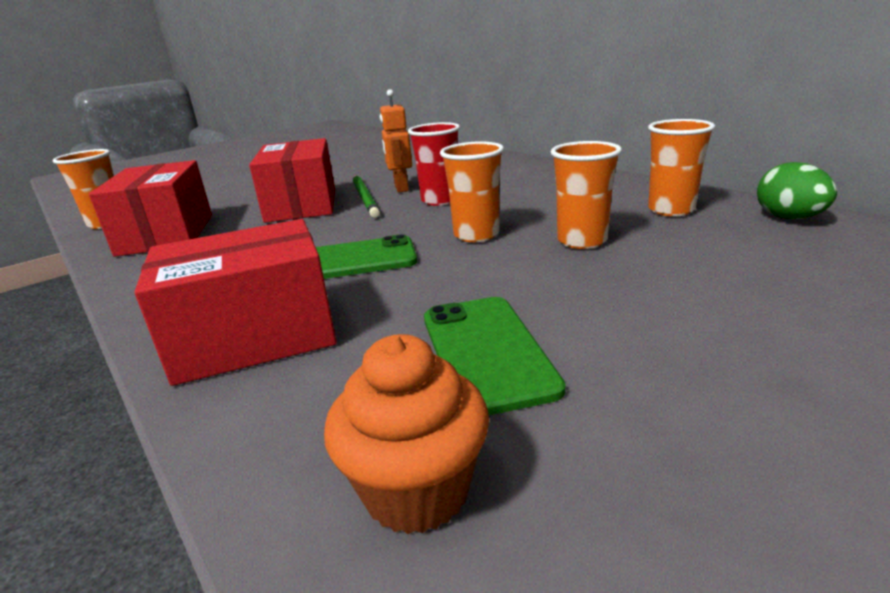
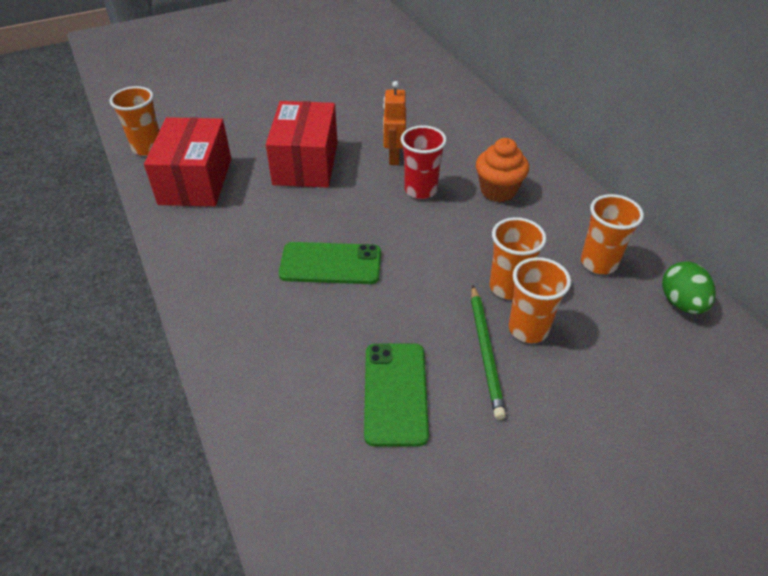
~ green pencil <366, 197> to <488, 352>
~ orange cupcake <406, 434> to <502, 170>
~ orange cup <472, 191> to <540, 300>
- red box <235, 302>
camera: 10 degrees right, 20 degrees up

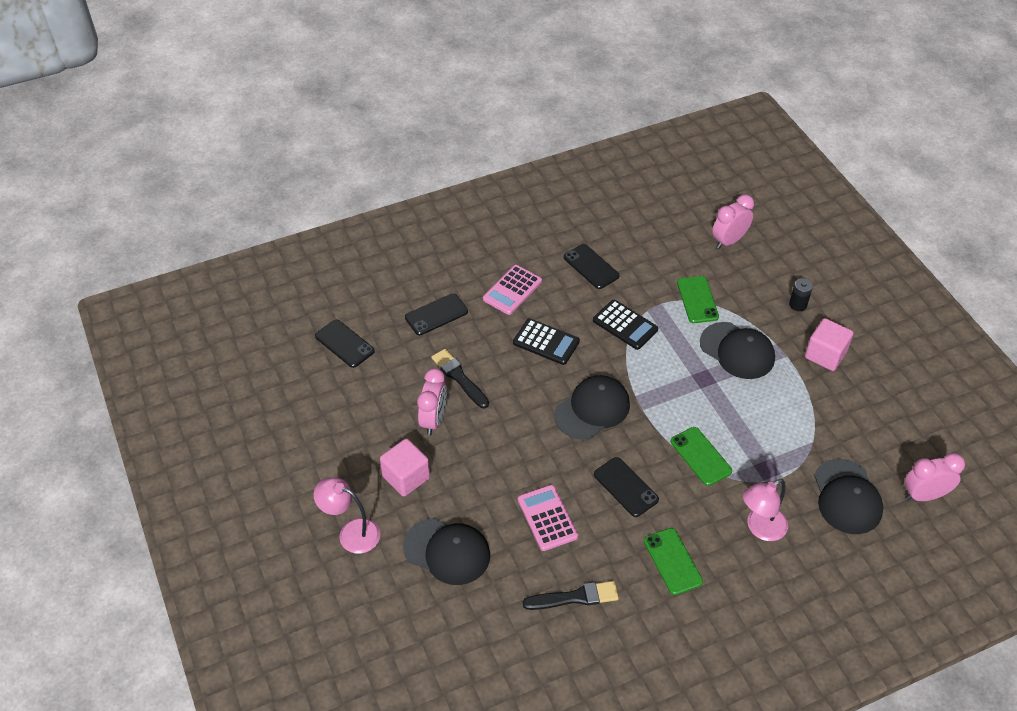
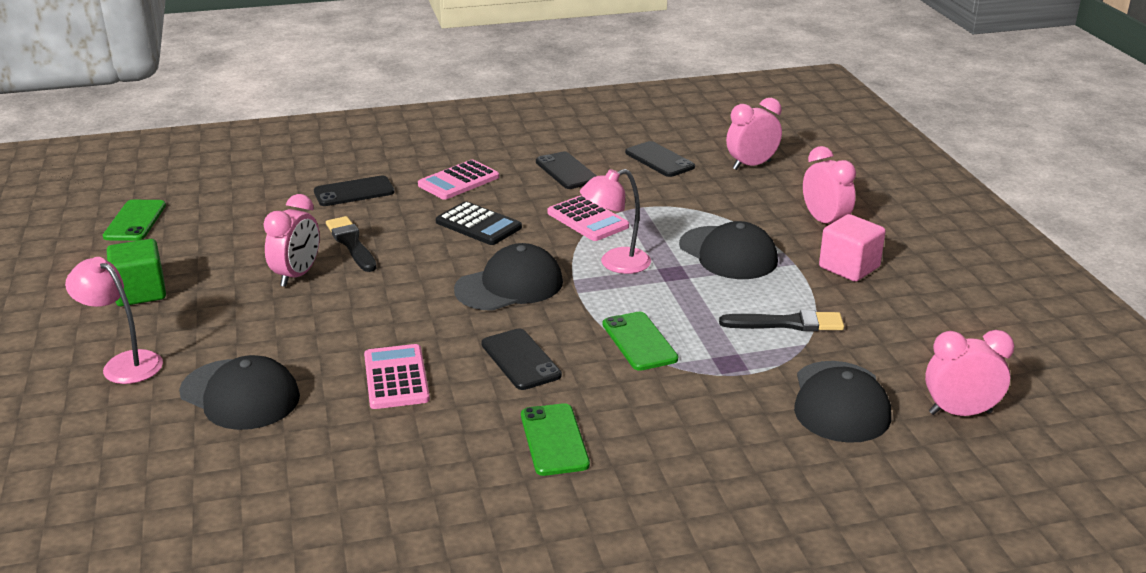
~ green phone <698, 299> to <134, 220>
+ green cube <136, 272>
~ black calculator <625, 325> to pink calculator <588, 218>
~ pink lamp <765, 510> to <615, 221>
~ black phone <345, 344> to <660, 159>
~ black brush <571, 595> to <781, 320>
~ black battery <801, 294> to pink clock <829, 185>
- pink cube <405, 468>
camera: 10 degrees right, 20 degrees down

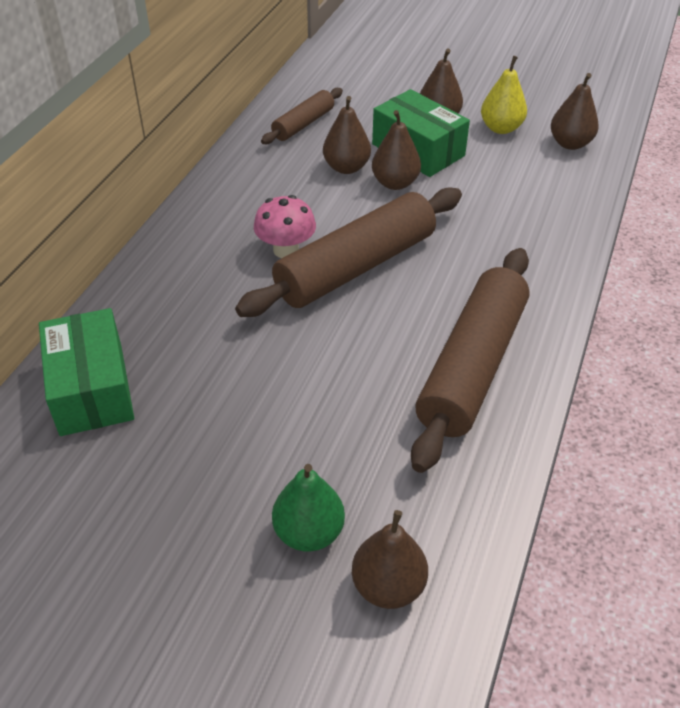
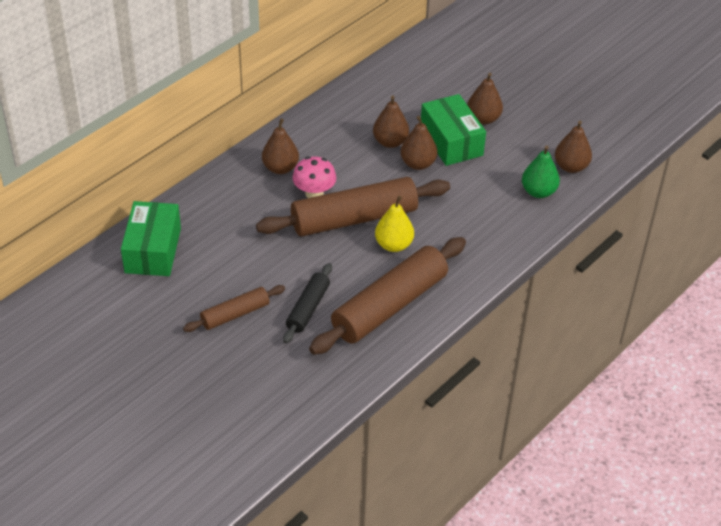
~ brown rolling pin <302, 116> to <234, 308>
~ brown pear <390, 559> to <280, 146>
+ black rolling pin <307, 303>
~ yellow pear <504, 95> to <394, 224>
~ green pear <308, 507> to <541, 172>
camera: 20 degrees right, 0 degrees up

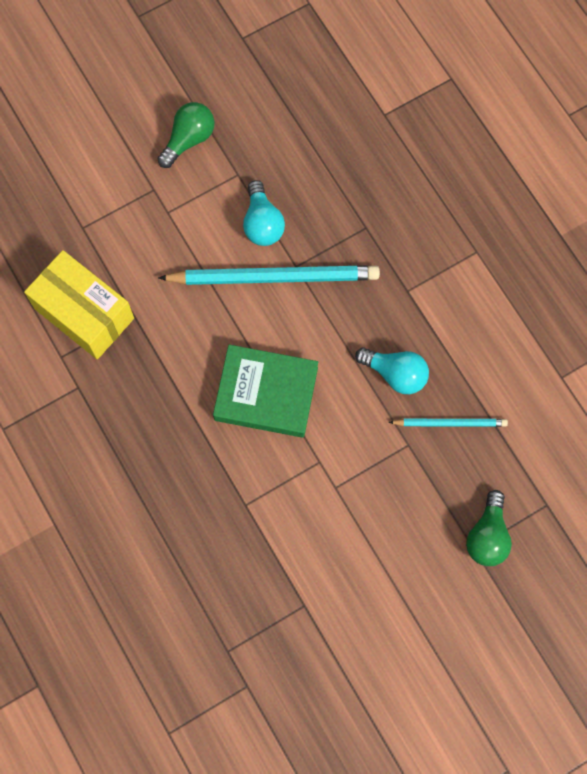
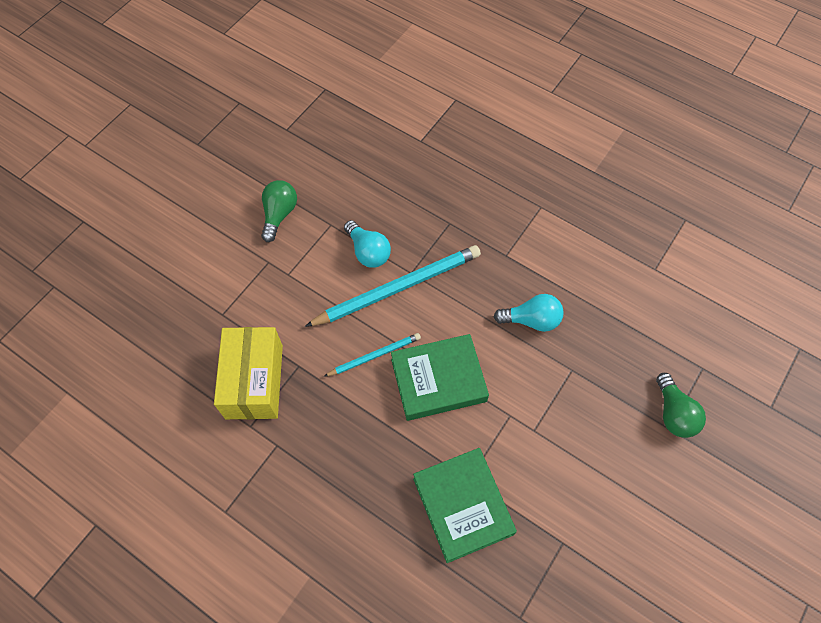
~ yellow box <79, 305> = <248, 373> 75 degrees clockwise
~ turquoise pencil <448, 423> to <372, 355>
+ green book <465, 505>
camera: 25 degrees left, 10 degrees down

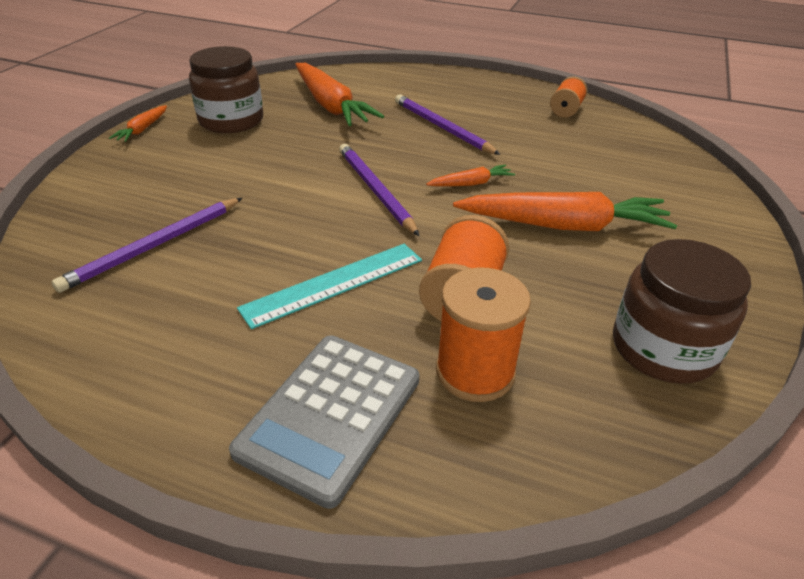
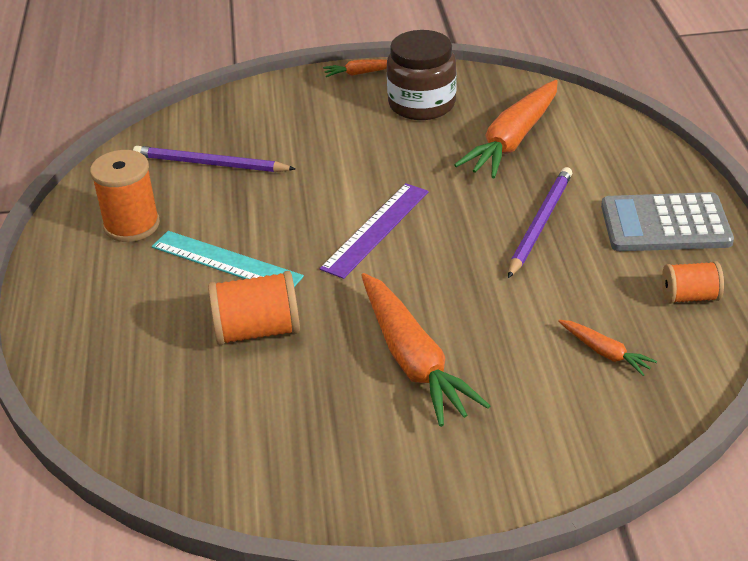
~ orange spool <483, 334> to <125, 196>
~ purple pencil <379, 190> to purple ruler <374, 231>
~ orange carrot <470, 175> to <607, 348>
~ grey calculator <324, 422> to <667, 221>
- brown jar <682, 311>
camera: 65 degrees right, 0 degrees up

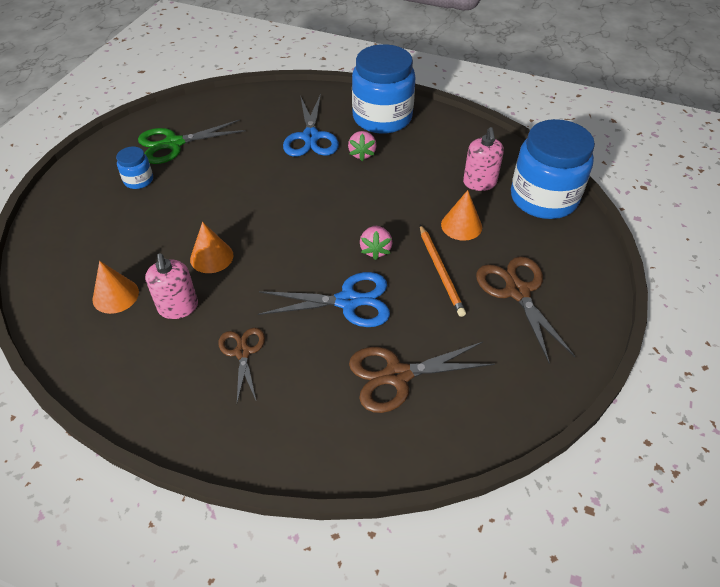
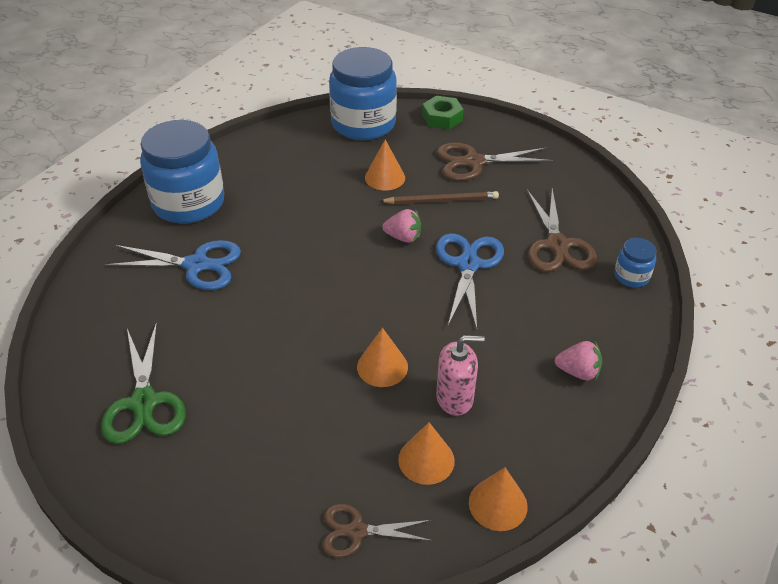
~ brown scissors <242, 365> to <377, 531>
~ orange pencil <443, 271> to brown pencil <439, 197>
+ green nut <443, 112>
+ orange cone <498, 499>
~ pink strawberry <362, 146> to <578, 360>
~ blue jar <134, 168> to <635, 262>
- pink soap dispenser <483, 159>
camera: 80 degrees left, 5 degrees down

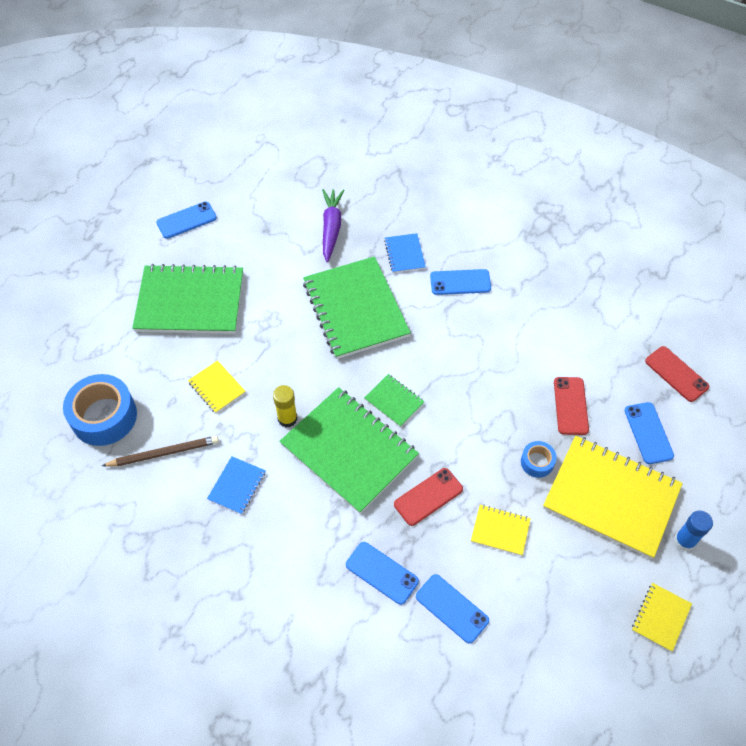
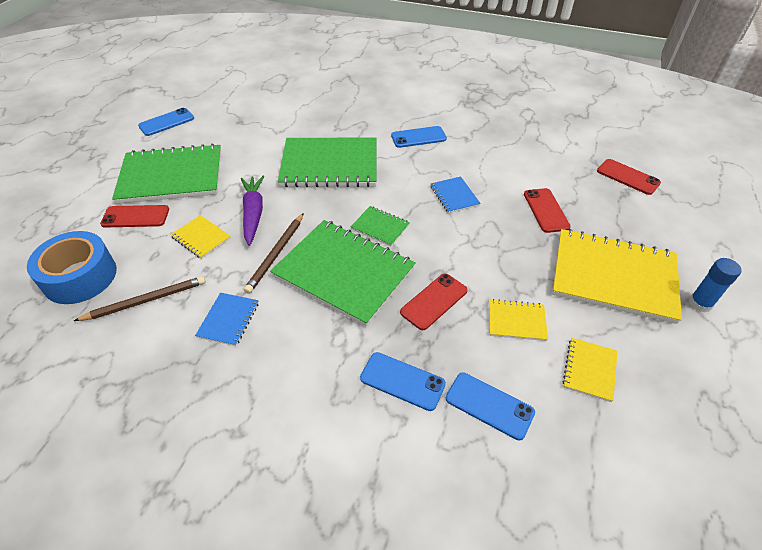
+ red phone <134, 216>
~ purple carrot <333, 225> to <252, 211>
~ yellow glue stick <285, 406> to brown pencil <274, 253>
~ green notebook <357, 307> = <327, 162> 60 degrees counterclockwise
~ blue notebook <405, 253> to <456, 194>
~ yellow notebook <662, 617> to <590, 370>
- blue tape <539, 459>
- blue phone <649, 433>
camera: 10 degrees left, 10 degrees down

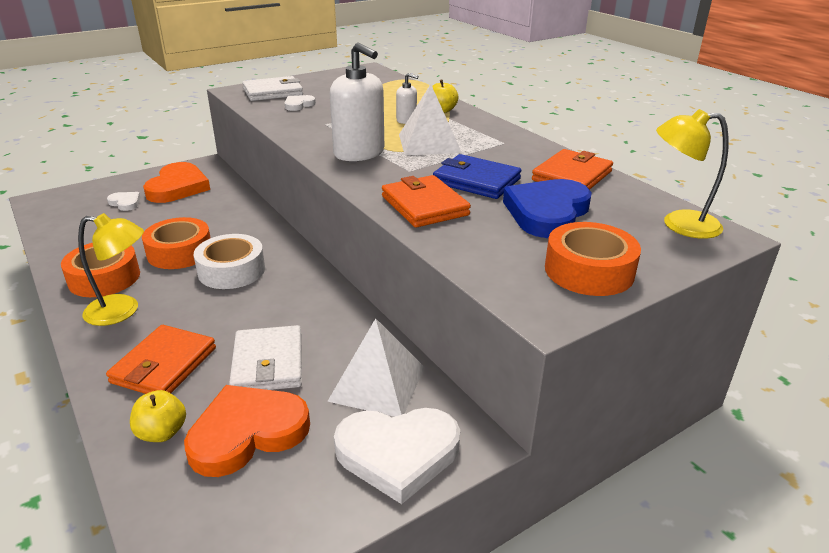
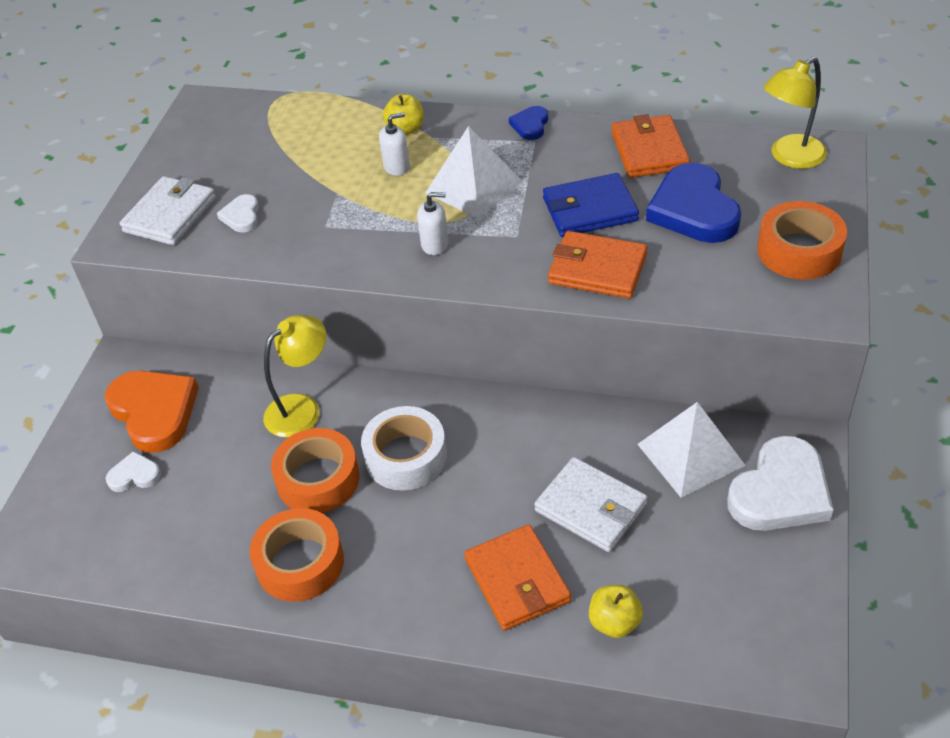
~ yellow lamp <111, 269> to <294, 376>
~ white soap dispenser <357, 101> = <432, 223> x0.49
+ blue heart <528, 123>
- orange heart <247, 431>
camera: 40 degrees left, 15 degrees up

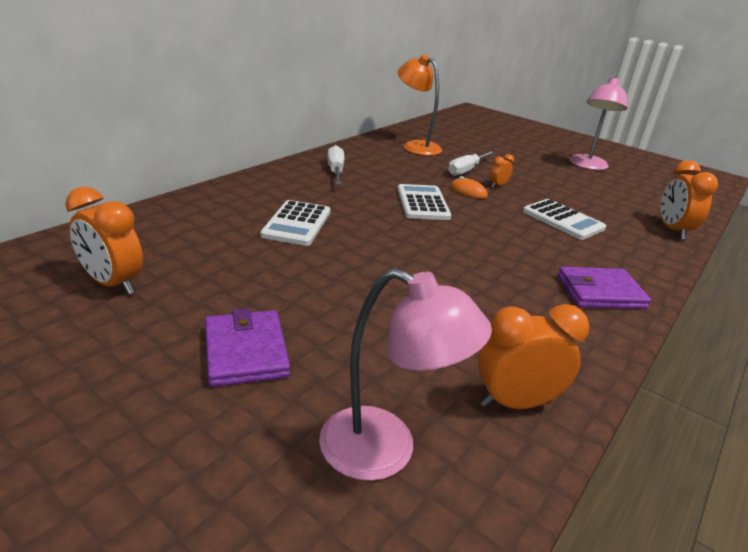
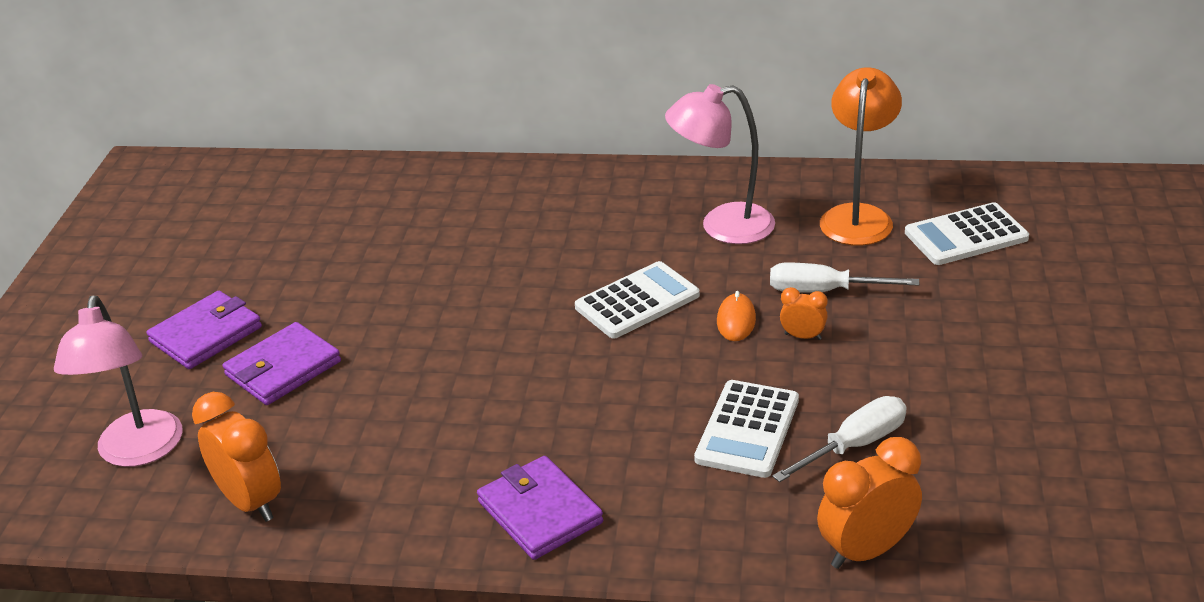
+ purple wallet <282, 363>
~ pink lamp <598, 123> to <720, 164>
~ white screwdriver <335, 164> to <839, 439>
~ white calculator <295, 223> to <967, 233>
- orange clock <104, 241>
camera: 65 degrees right, 5 degrees up

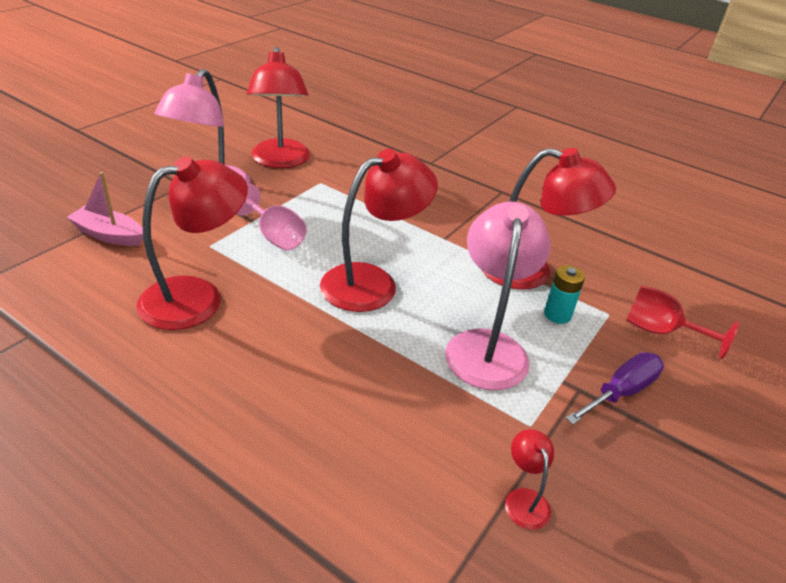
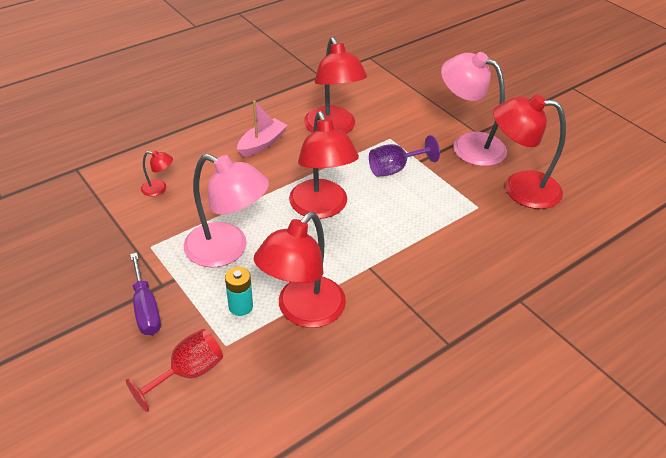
~ red lamp <529, 479> to <157, 173>
~ pink boat <105, 209> to <262, 128>
~ pink goblet <271, 217> to purple goblet <404, 156>
camera: 110 degrees right, 5 degrees up

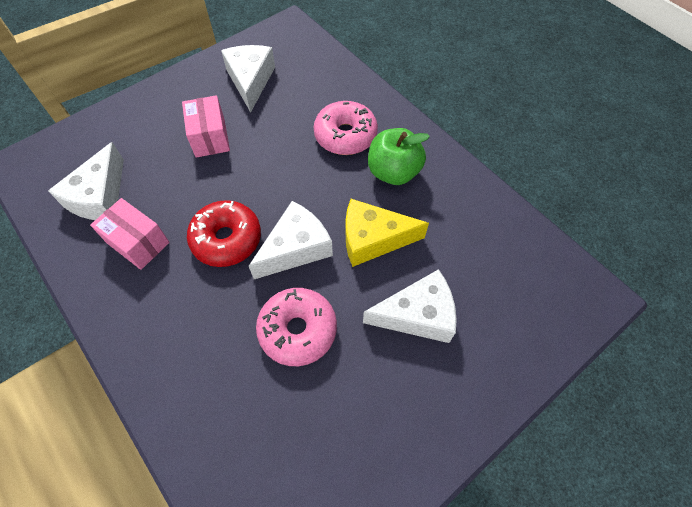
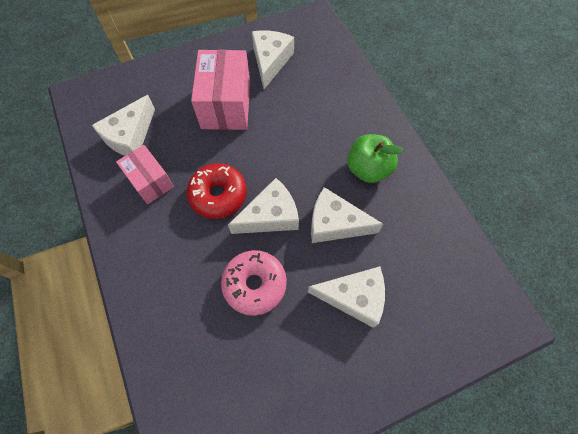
~ pink box <206, 126> = <220, 89> x1.61
~ yellow cheese <387, 233> to white cheese <347, 215>
- pink donut <346, 128>
camera: 15 degrees right, 5 degrees up

